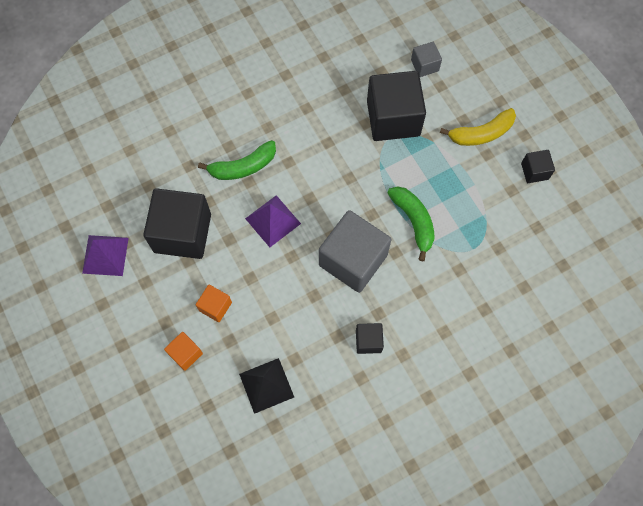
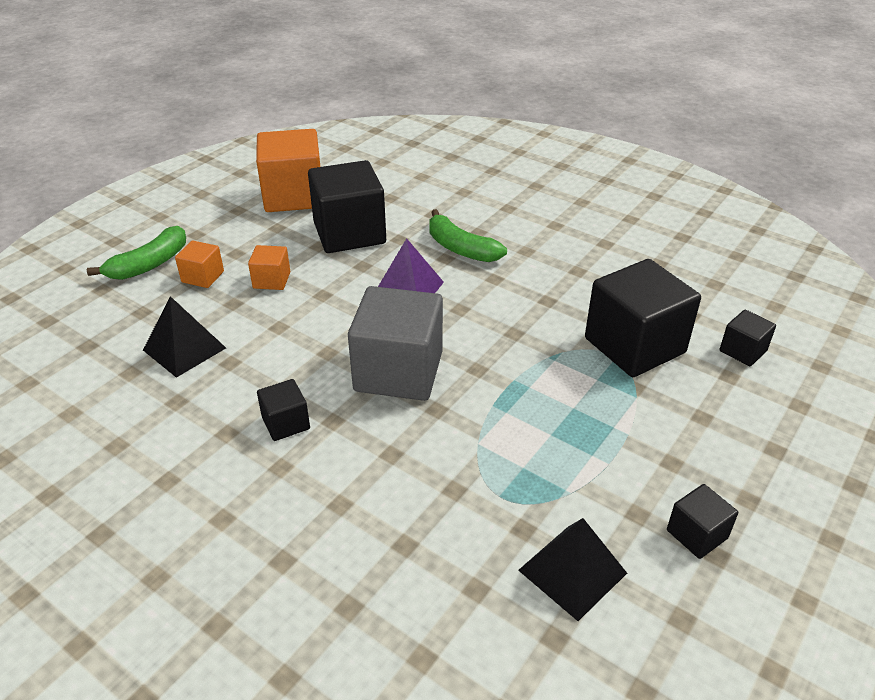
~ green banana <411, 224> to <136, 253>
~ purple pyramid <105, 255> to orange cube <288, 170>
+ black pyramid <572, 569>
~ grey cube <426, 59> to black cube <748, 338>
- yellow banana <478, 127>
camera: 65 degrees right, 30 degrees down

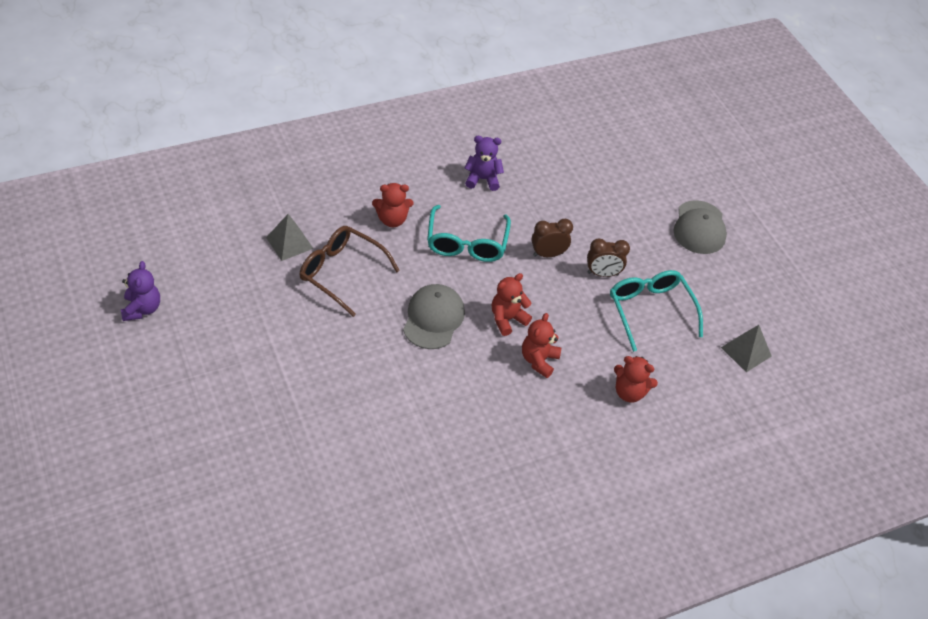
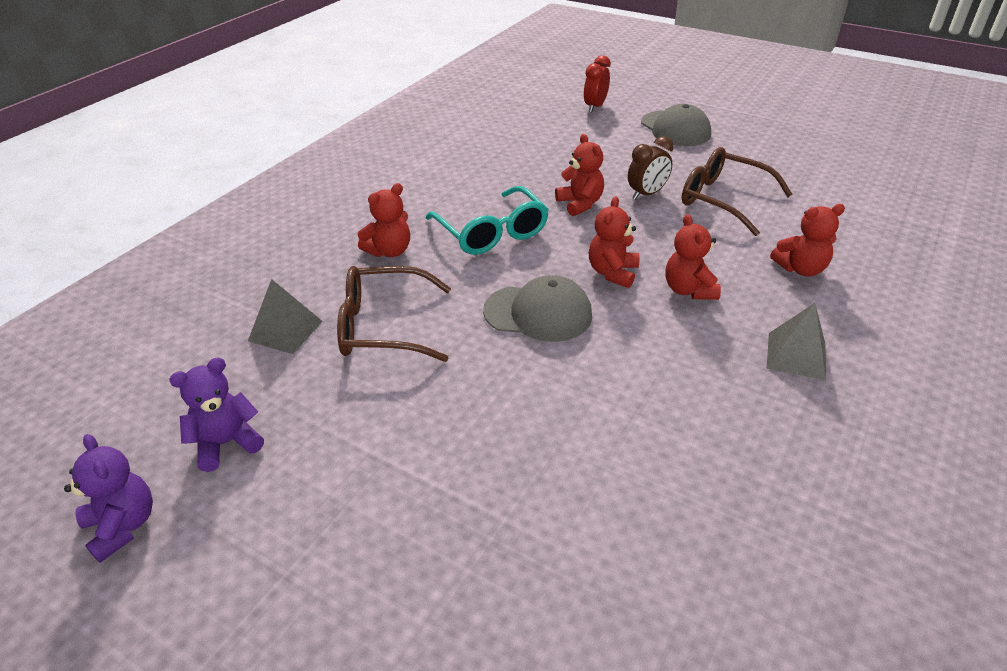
~ purple teddy bear <484, 163> to <216, 414>
~ grey cap <434, 316> = <537, 308> 120 degrees clockwise
~ brown clock <552, 238> to red teddy bear <579, 175>
+ red clock <597, 84>
~ turquoise glasses <656, 311> to brown glasses <737, 191>
~ grey pyramid <746, 348> to <796, 341>
camera: 30 degrees left, 10 degrees down

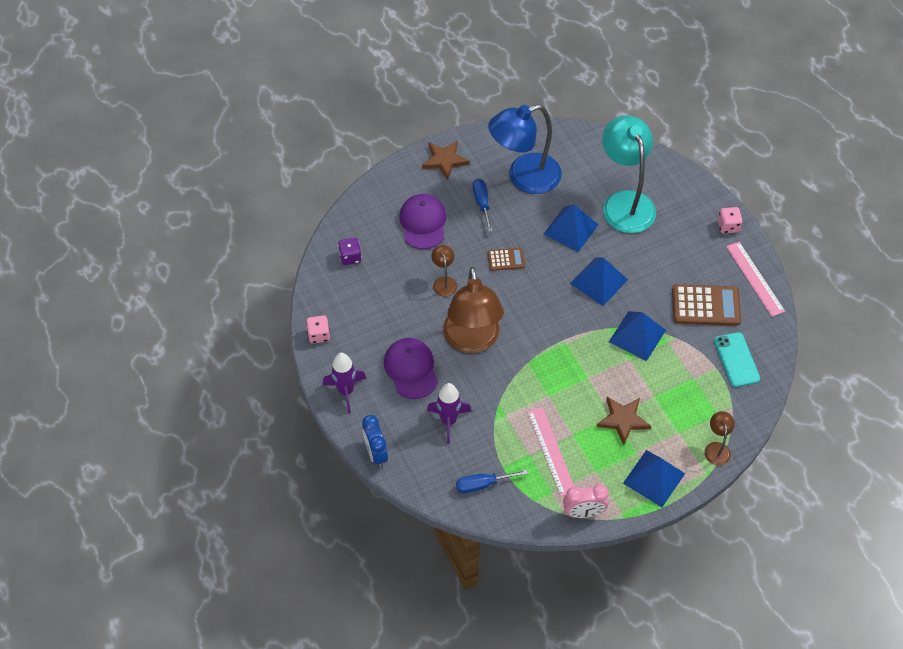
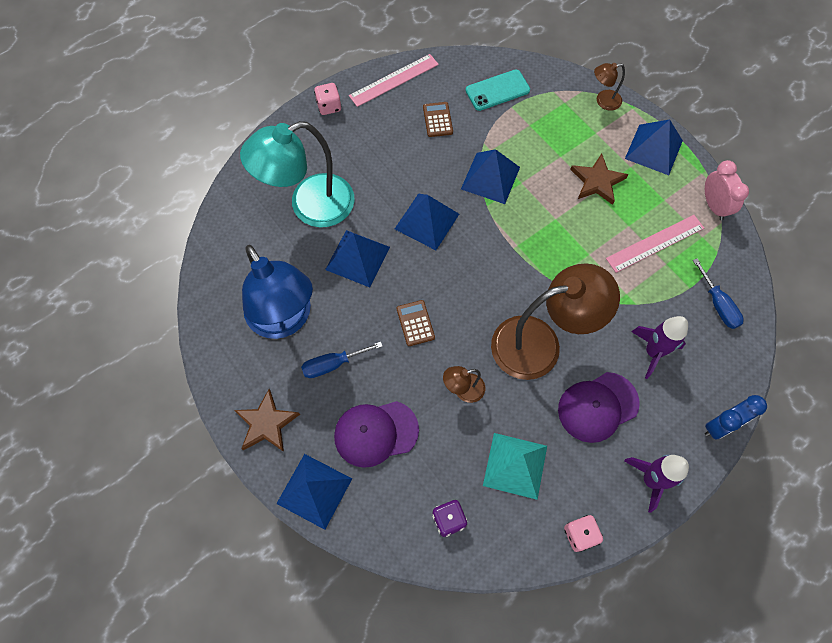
+ blue pyramid <314, 492>
~ brown calculator <706, 305> = <438, 119> x0.55
+ turquoise pyramid <515, 466>
camera: 100 degrees left, 10 degrees up

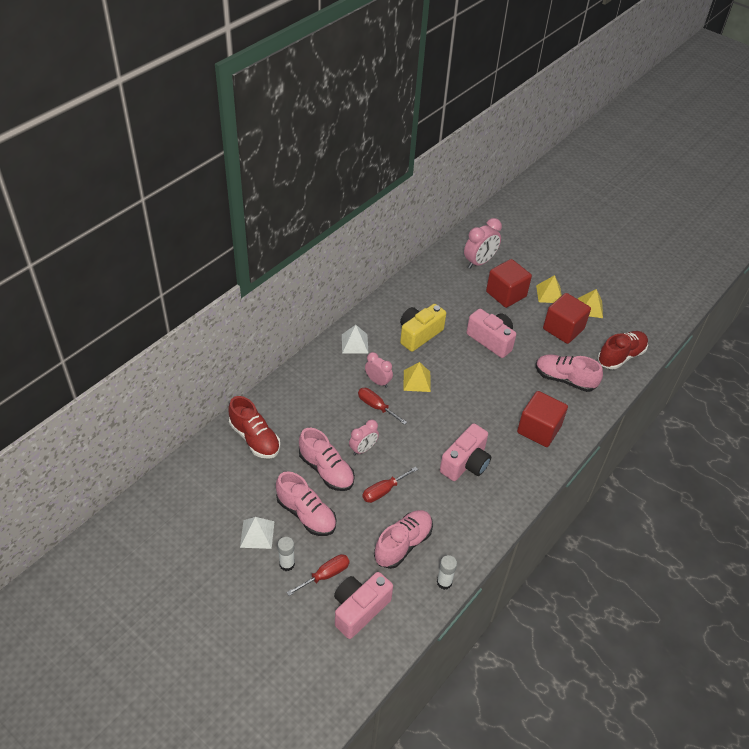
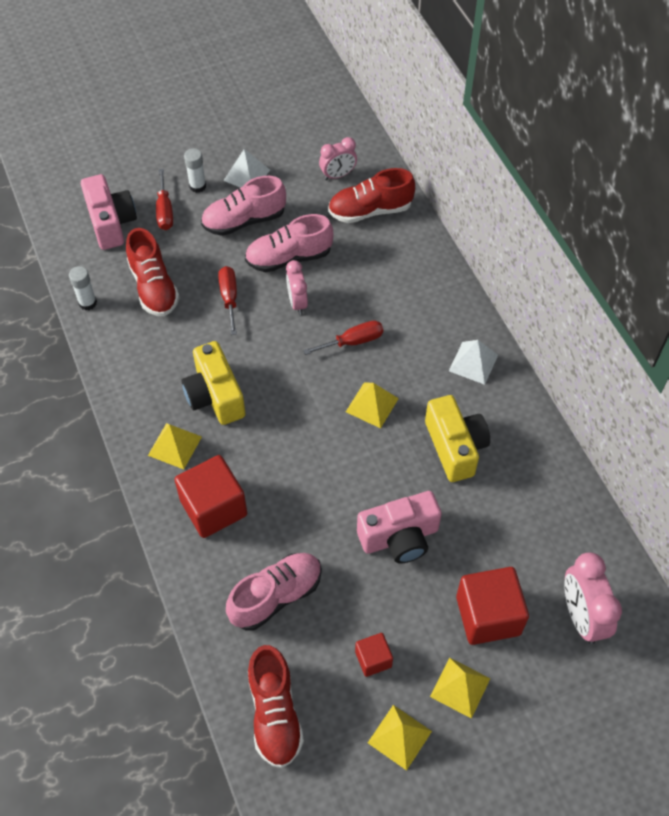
~ pink shoe <403, 539> to red shoe <153, 272>
+ yellow pyramid <175, 446>
~ pink camera <465, 452> to yellow camera <213, 383>
~ pink clock <379, 370> to <338, 158>
~ red cube <567, 318> = <374, 655> x0.53
camera: 120 degrees right, 10 degrees up

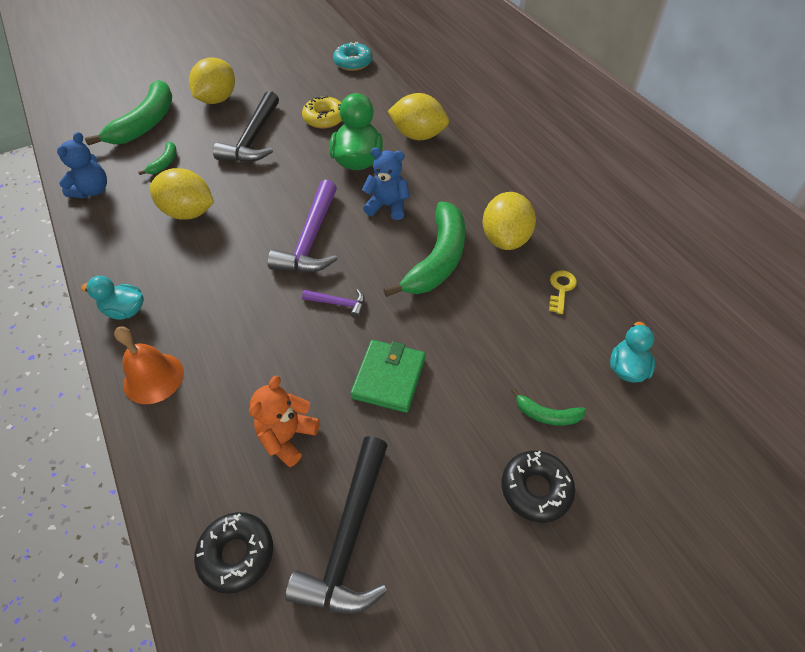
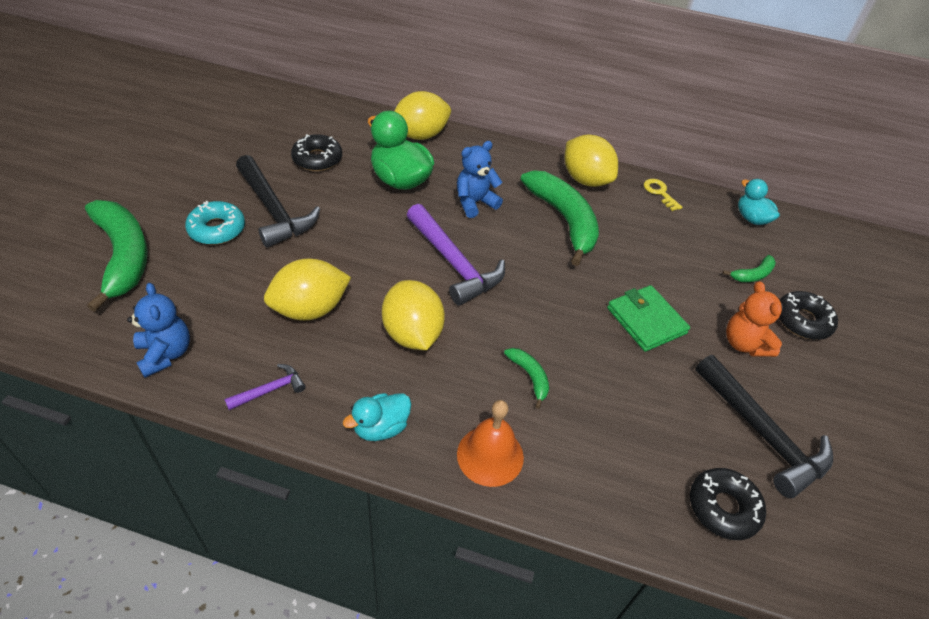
~ turquoise donut <353, 56> to <215, 223>
~ purple hammer <333, 303> to <264, 387>
~ yellow donut <322, 112> to black donut <316, 152>
~ yellow lemon <212, 80> to <413, 315>
~ green banana <157, 158> to <526, 378>
~ orange teddy bear <284, 421> to <755, 319>
camera: 50 degrees left, 5 degrees down

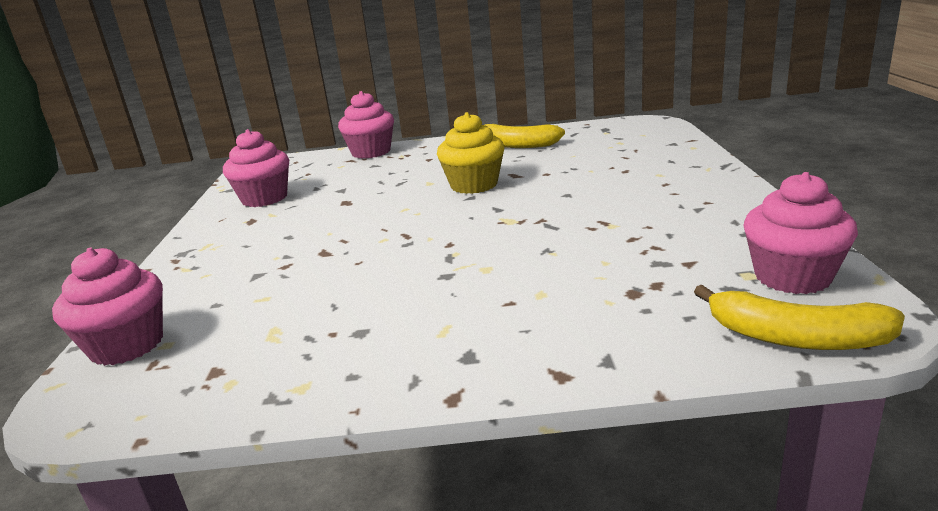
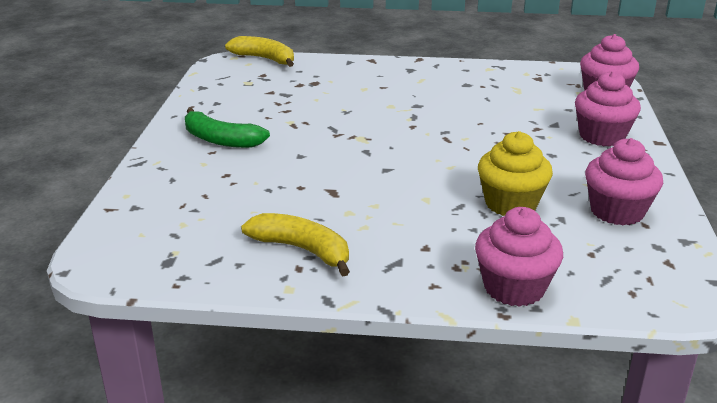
+ green banana <227, 128>
~ yellow cupcake <470, 153> to <515, 173>
~ pink cupcake <800, 233> to <608, 109>
camera: 175 degrees left, 5 degrees up

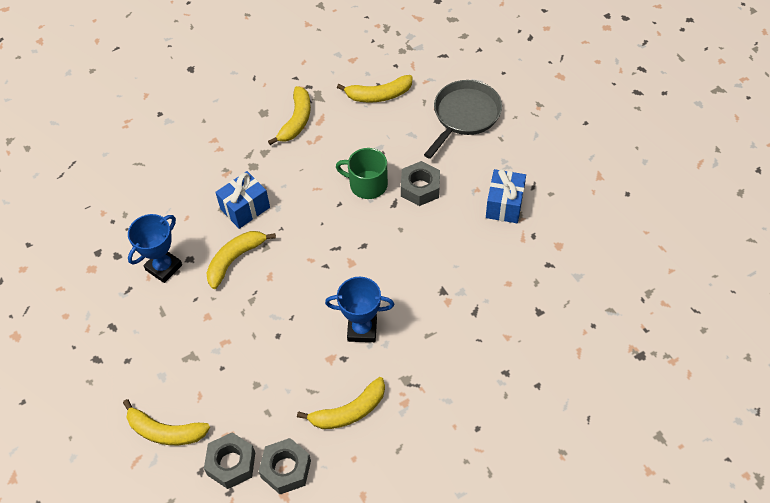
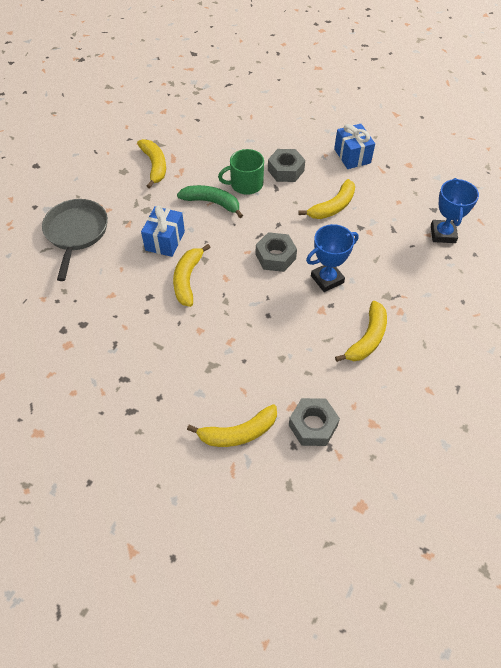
~ grey pan <463, 119> to <75, 240>
+ green banana <210, 201>
~ grey nut <284, 466> to <276, 252>
~ yellow banana <375, 89> to <326, 199>
~ blue trophy <155, 248> to <455, 210>
camera: 35 degrees left, 0 degrees up

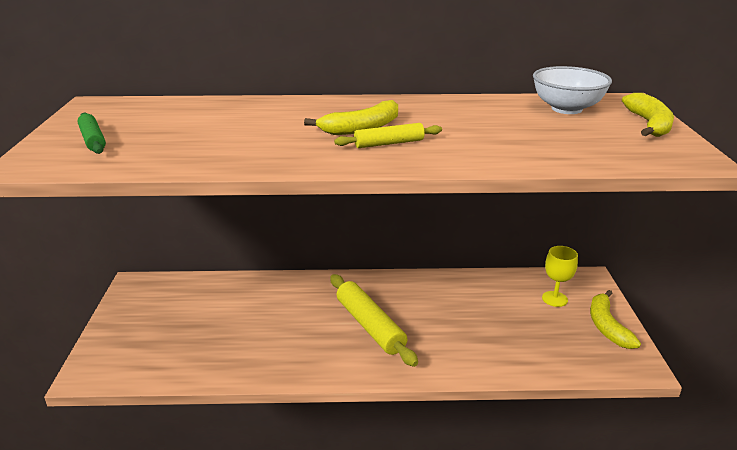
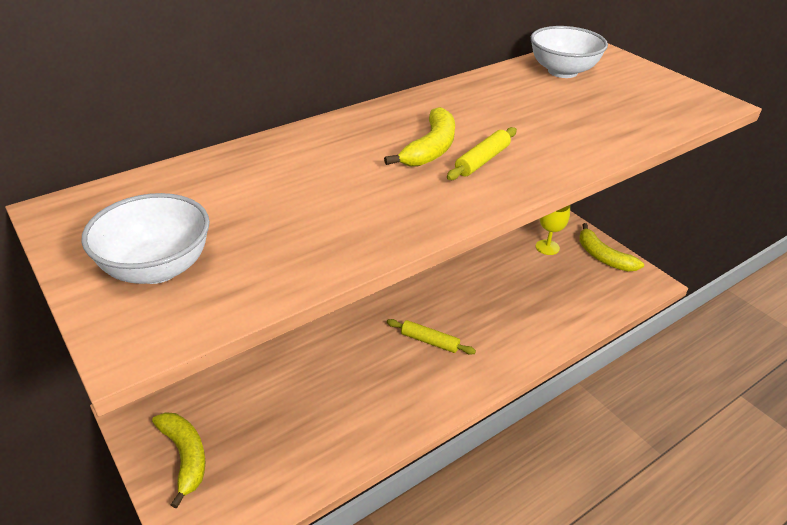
~ green rolling pin <92, 133> to white bowl <145, 238>
~ yellow banana <648, 115> to <179, 460>
~ yellow rolling pin <374, 320> = <431, 337> x0.56
camera: 35 degrees left, 10 degrees up

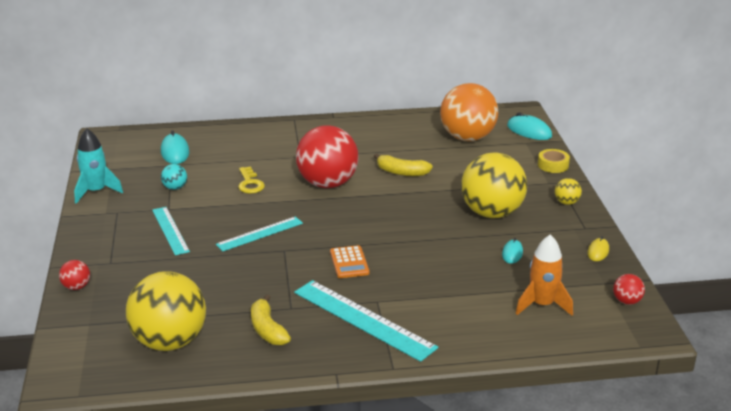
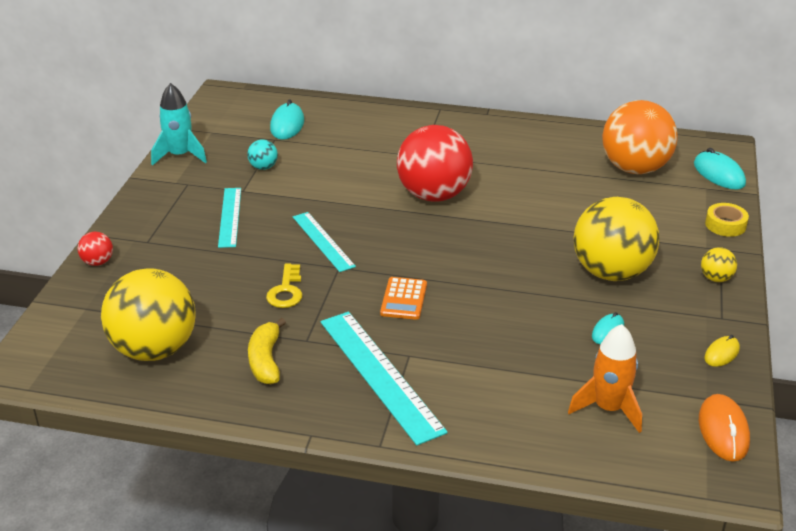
~ yellow key <251, 180> to <284, 285>
~ turquoise ruler <259, 233> = <324, 242> 75 degrees clockwise
~ red ball <629, 289> to orange mouse <724, 428>
- yellow banana <403, 165>
camera: 20 degrees right, 5 degrees up

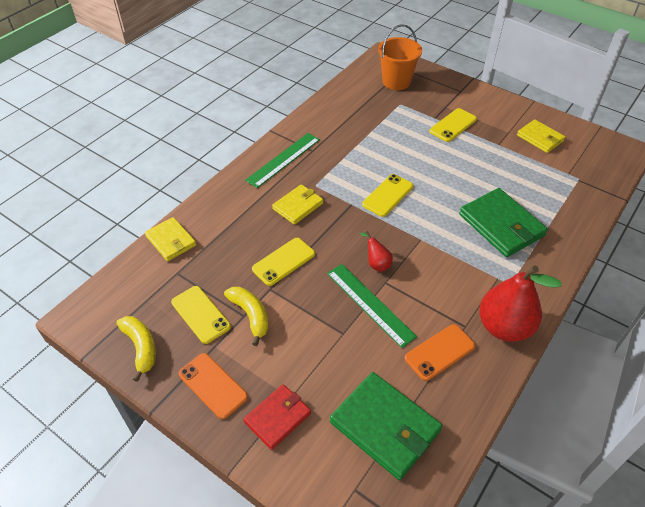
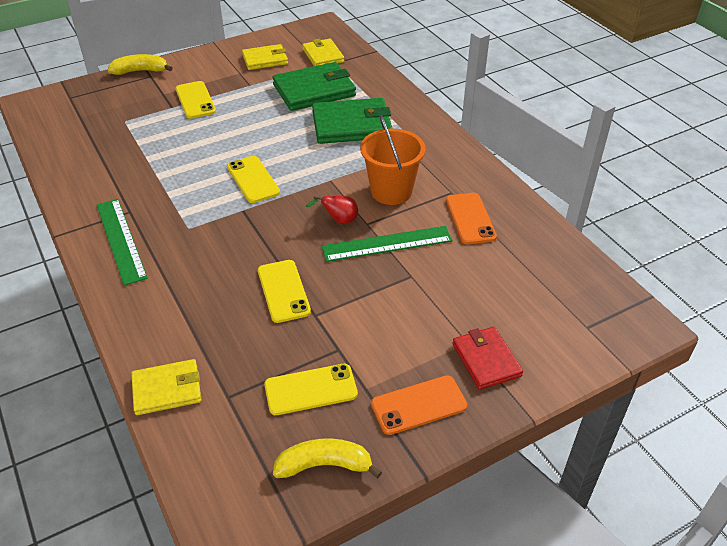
~ yellow banana <246, 316> to <140, 64>
~ green wallet <386, 426> to <314, 86>
~ yellow wallet <297, 204> to <323, 52>
~ orange bucket <400, 57> to <393, 160>
- red pear <520, 304>
camera: 65 degrees left, 5 degrees down

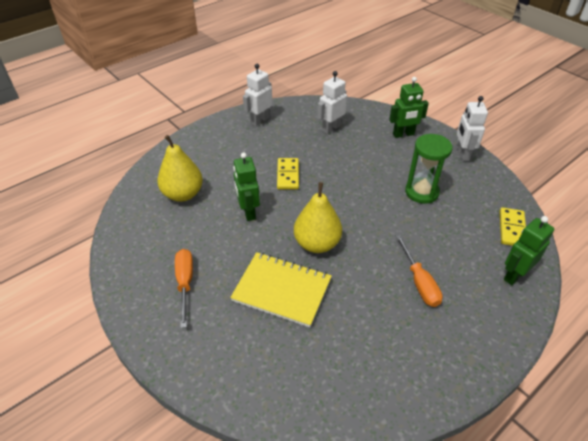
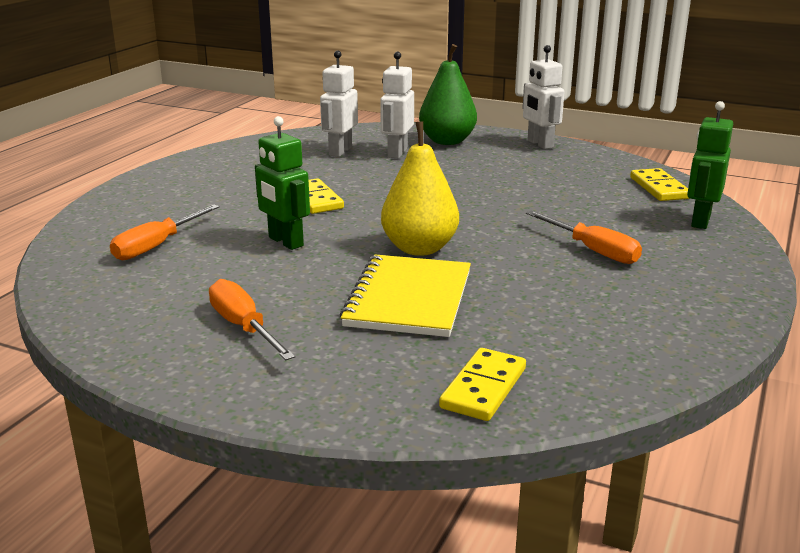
~ yellow pear <180, 168> to orange screwdriver <165, 232>
~ yellow notebook <281, 289> = <405, 296> 75 degrees counterclockwise
~ white robot <257, 95> to <397, 105>
~ green robot <409, 107> to green pear <448, 94>
+ yellow domino <482, 384>
- green hourglass <428, 169>
camera: 25 degrees left, 20 degrees down

